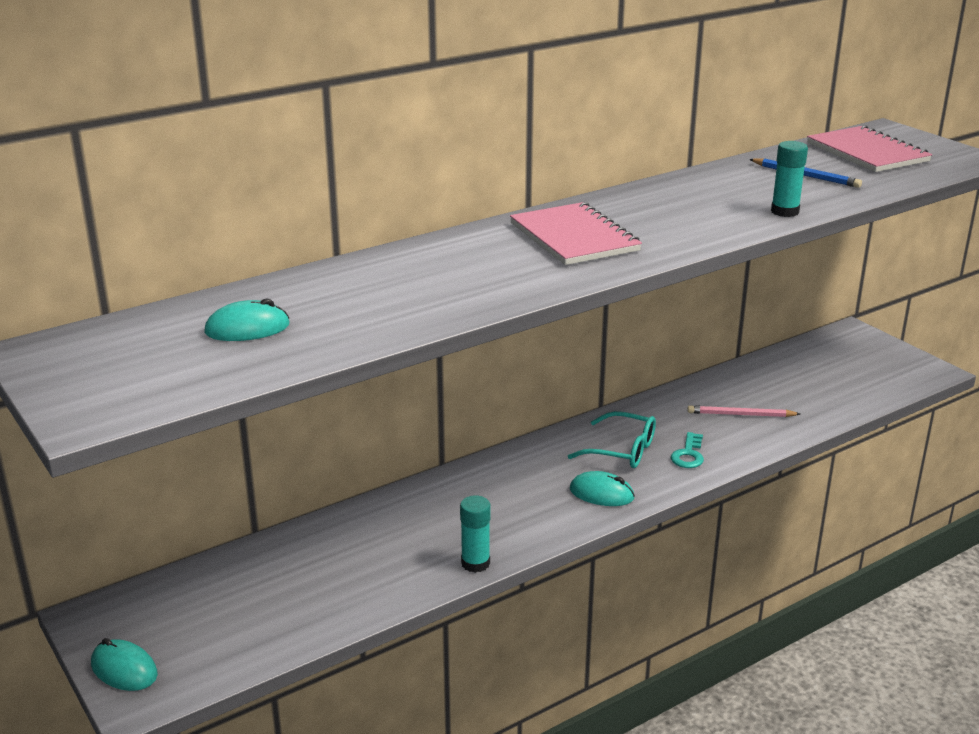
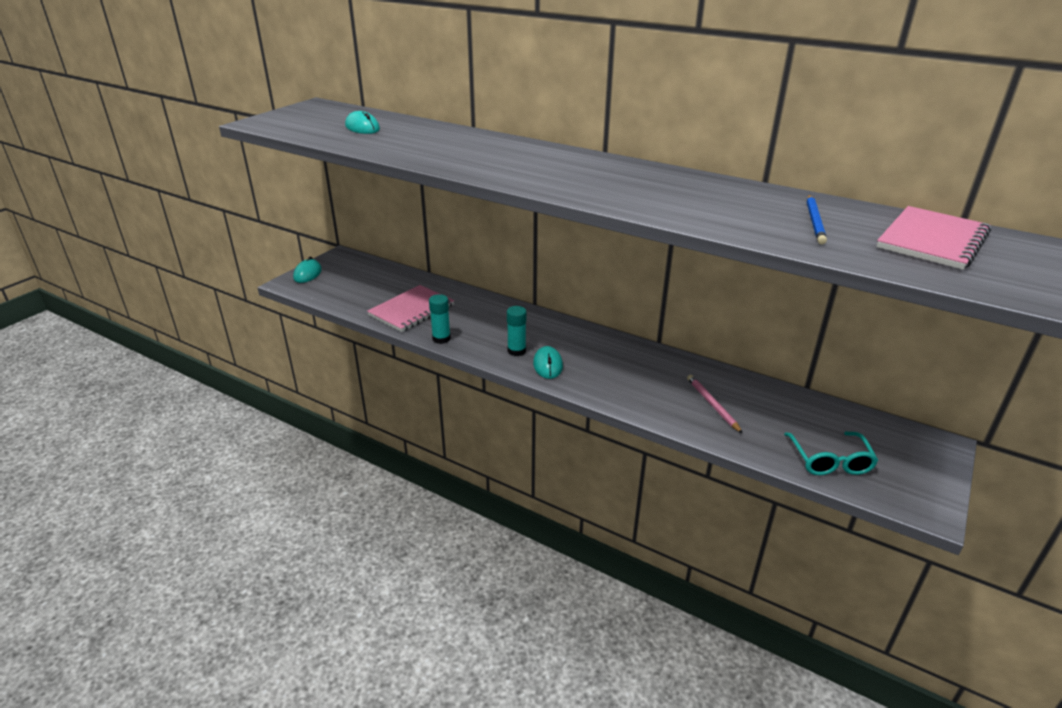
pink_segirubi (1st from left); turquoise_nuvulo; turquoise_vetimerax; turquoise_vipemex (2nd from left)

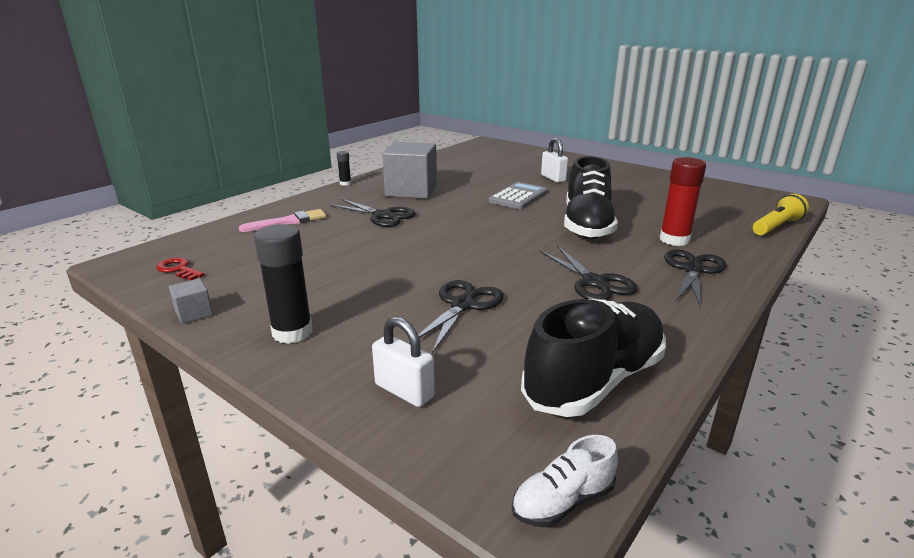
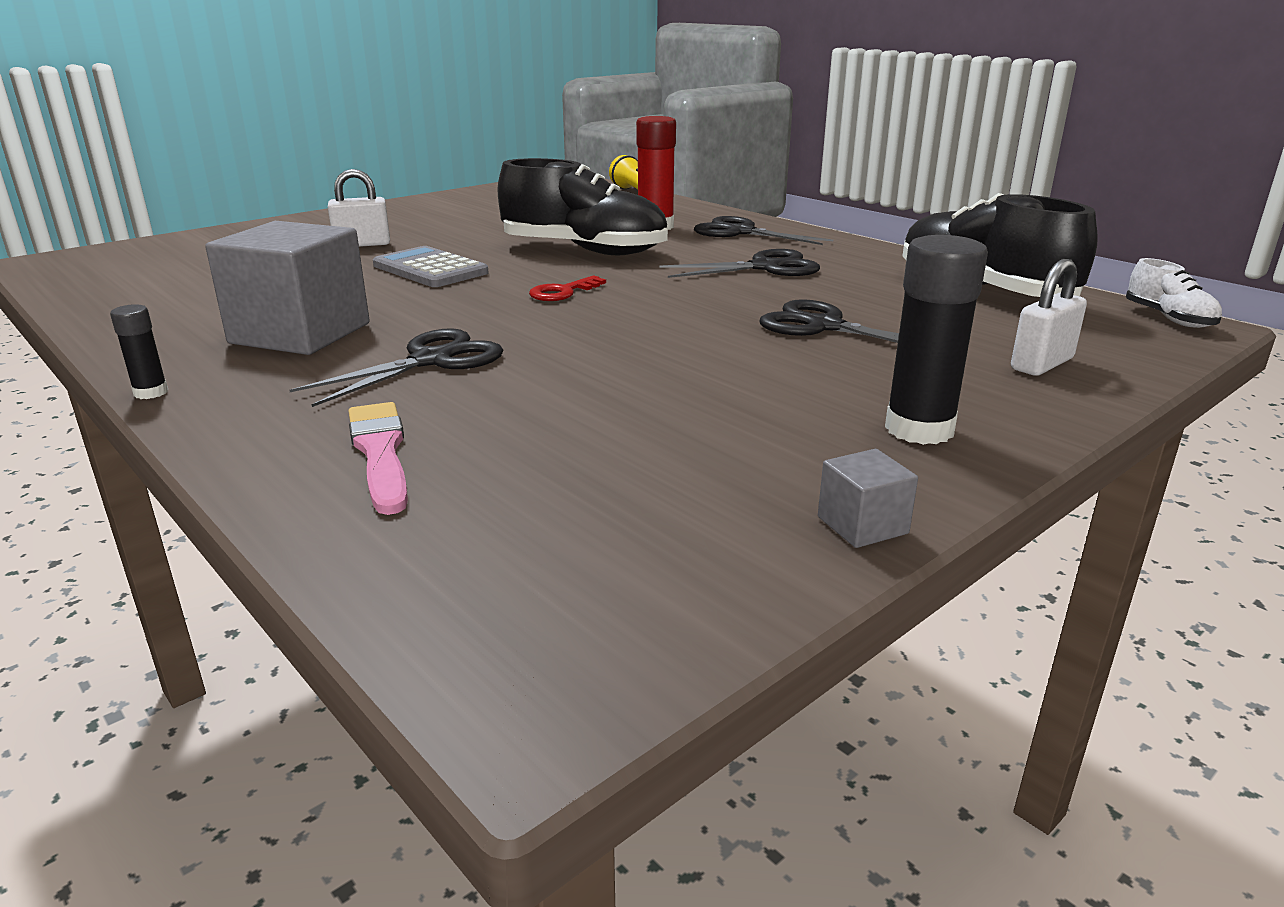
red_vetimerax

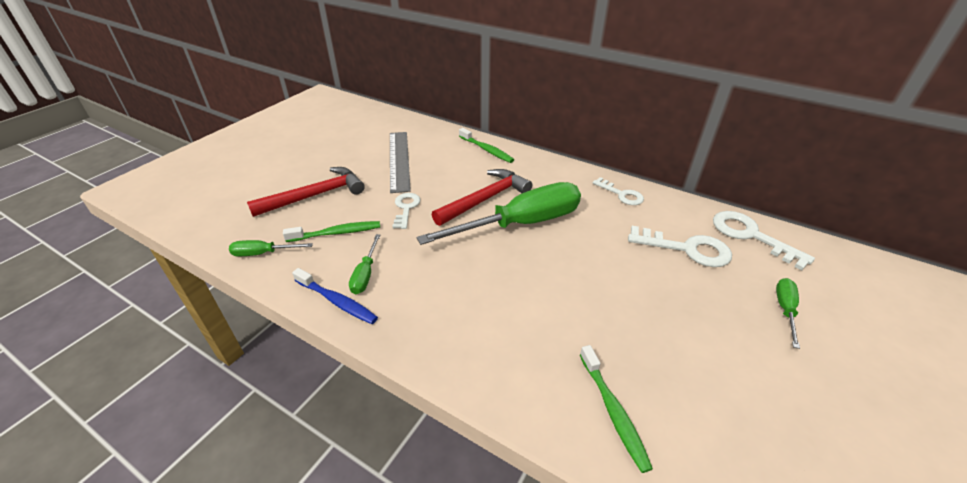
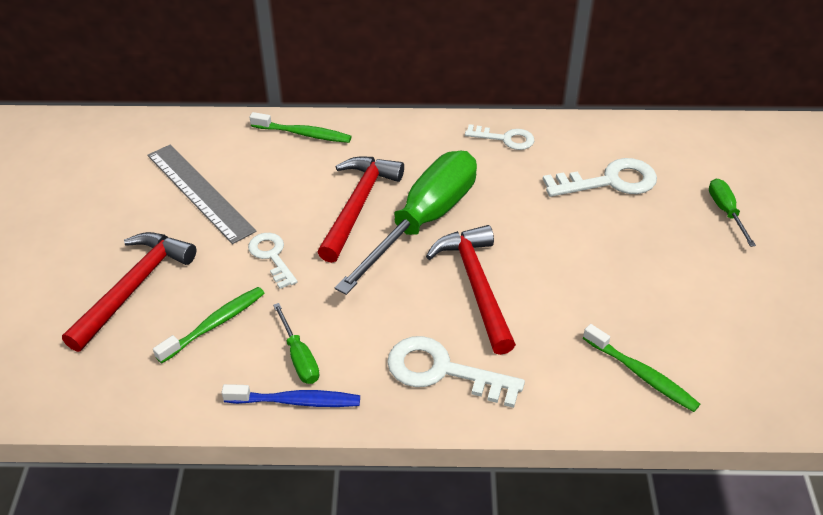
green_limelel (1st from left in the first image); white_vetimerax (2nd from left); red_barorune (3rd from left)

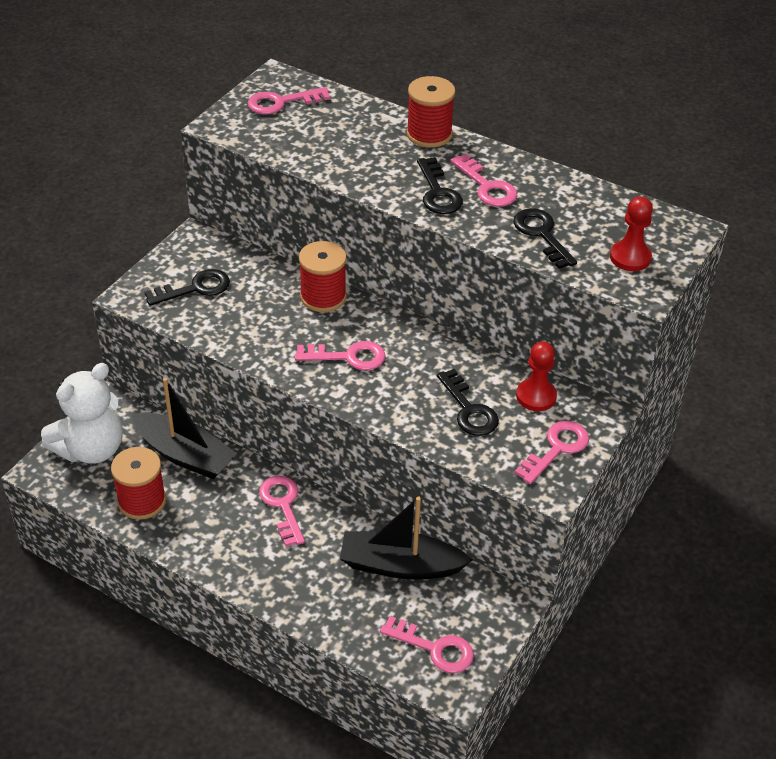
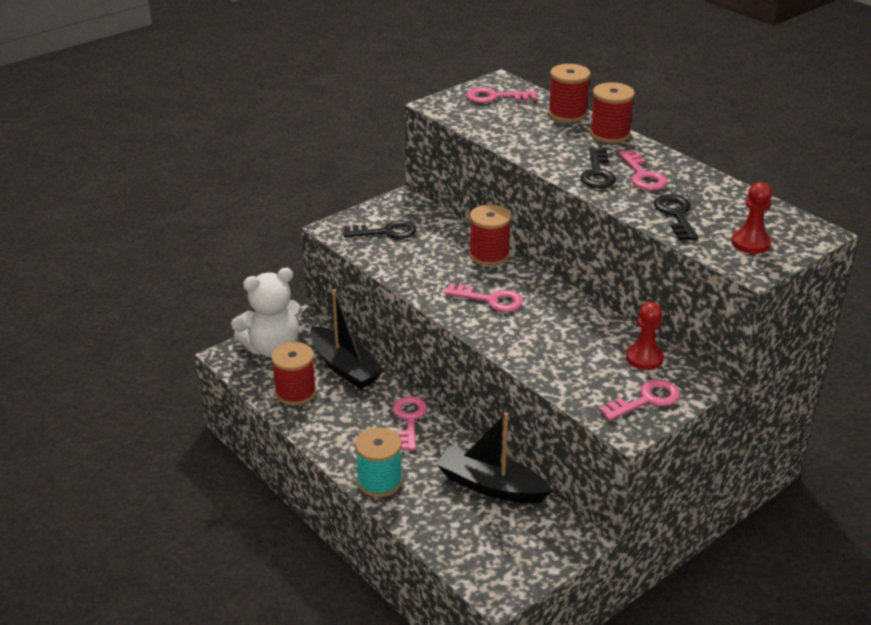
pink_vetimerax (4th from left in the first image); black_vetimerax (3rd from left in the first image); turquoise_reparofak; red_reparofak (3rd from left)

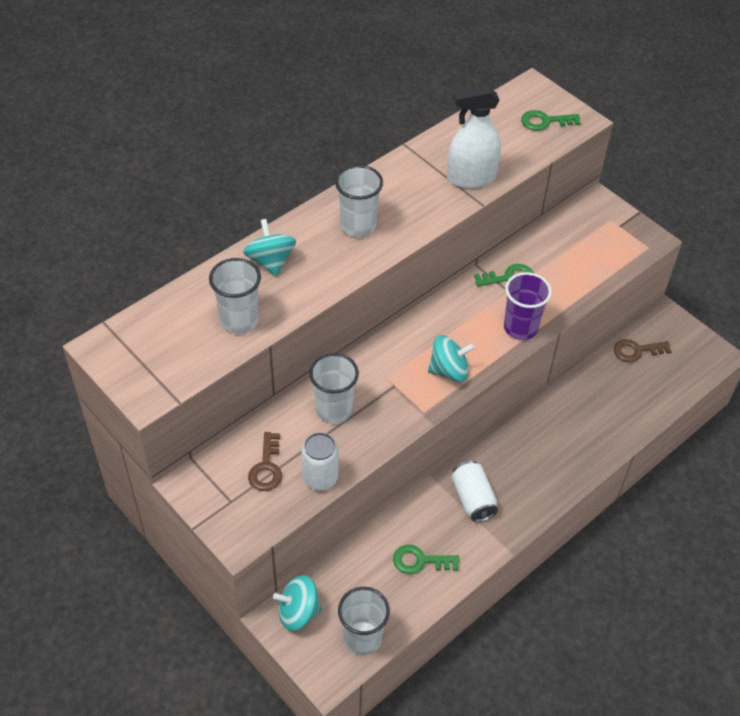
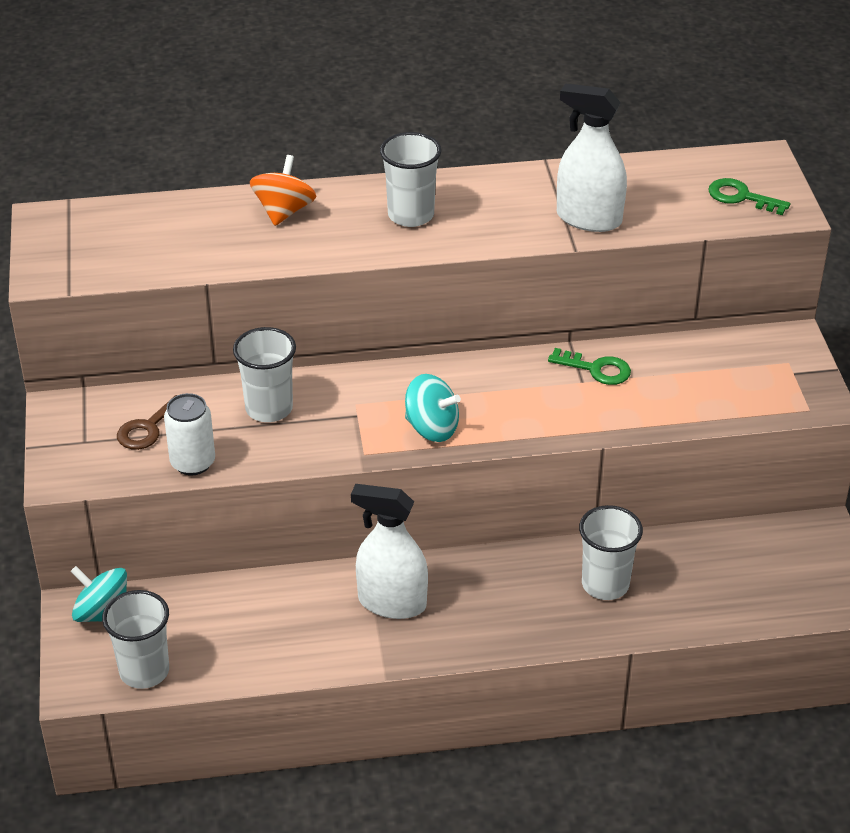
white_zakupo (4th from left); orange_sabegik; green_vetimerax (1st from left in the first image); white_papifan (1st from left); purple_zakupo; brown_vetimerax (2nd from left in the first image)

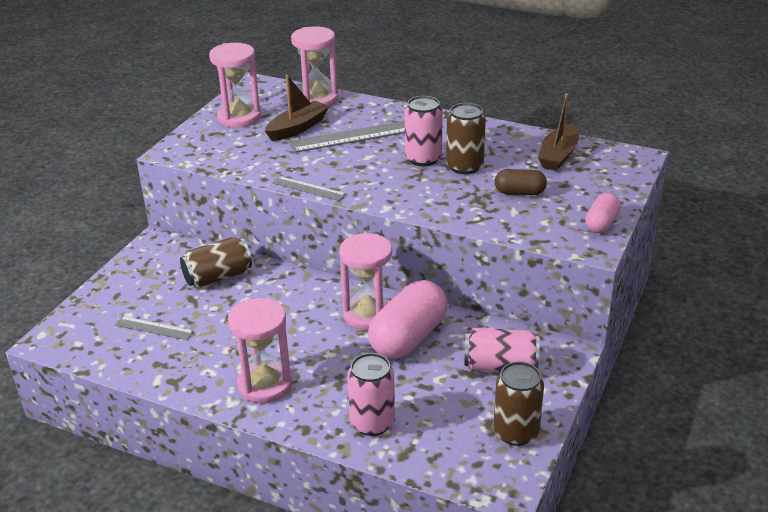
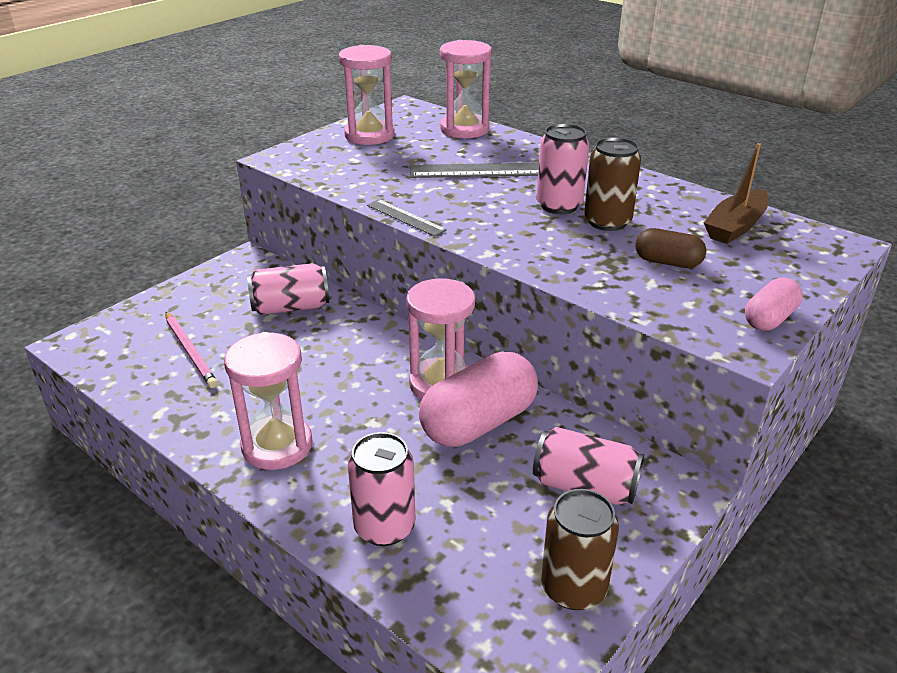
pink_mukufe; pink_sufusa (1st from left); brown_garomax (1st from left in the first image)

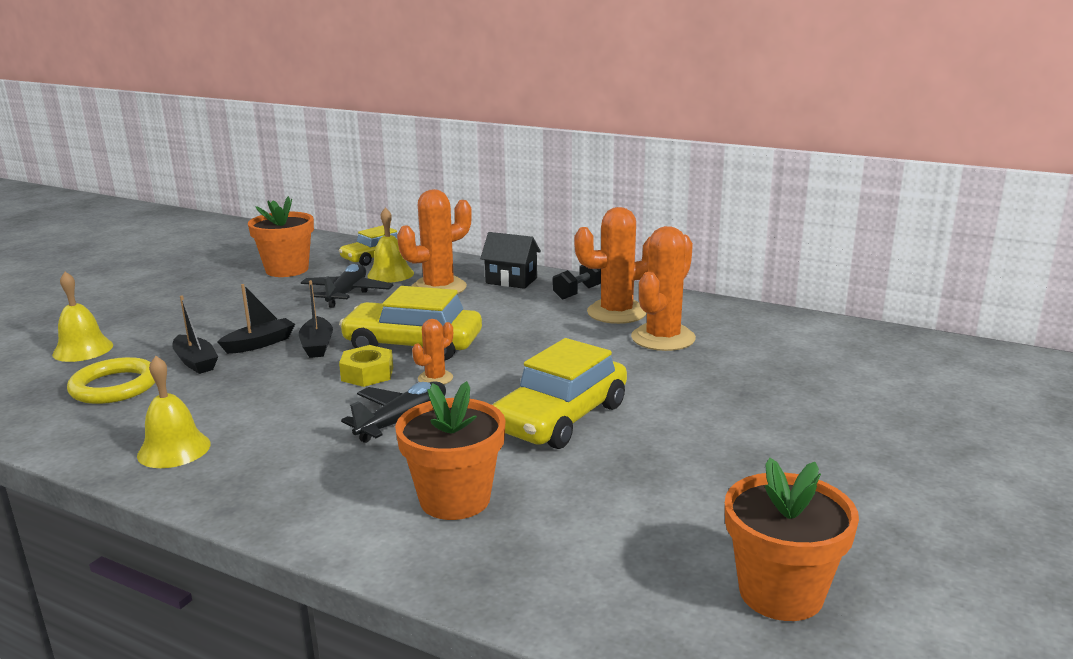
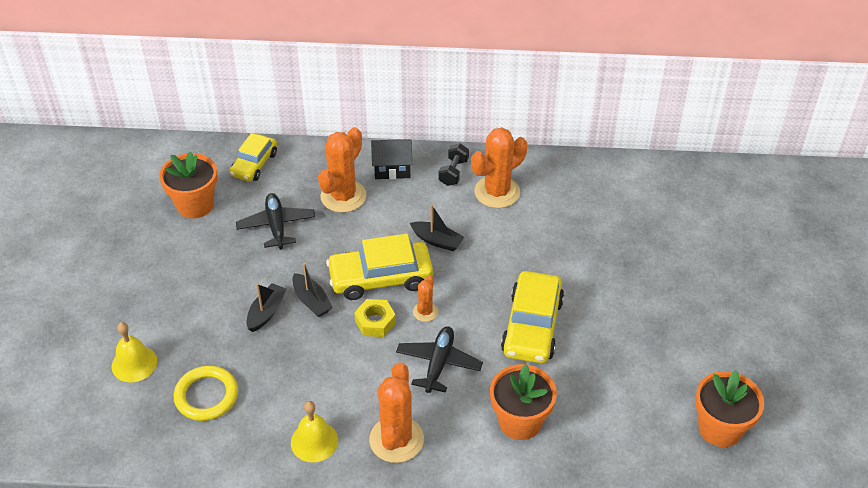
black_garomax (3rd from left); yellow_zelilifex (3rd from left in the first image); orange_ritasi (2nd from left)

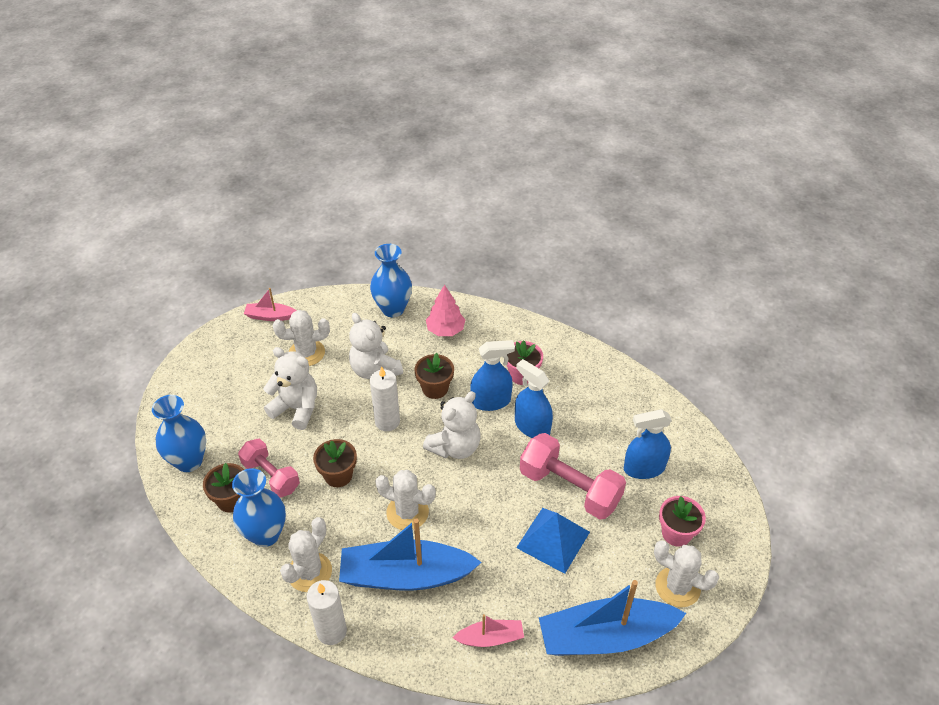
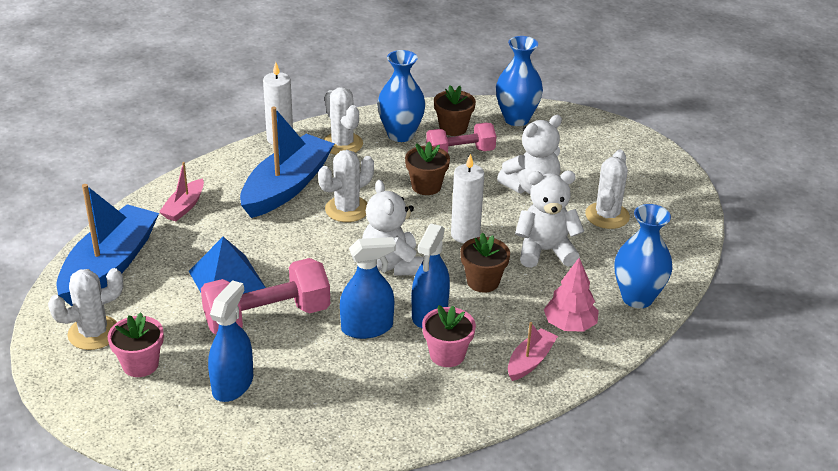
pink_garomax (2nd from left)

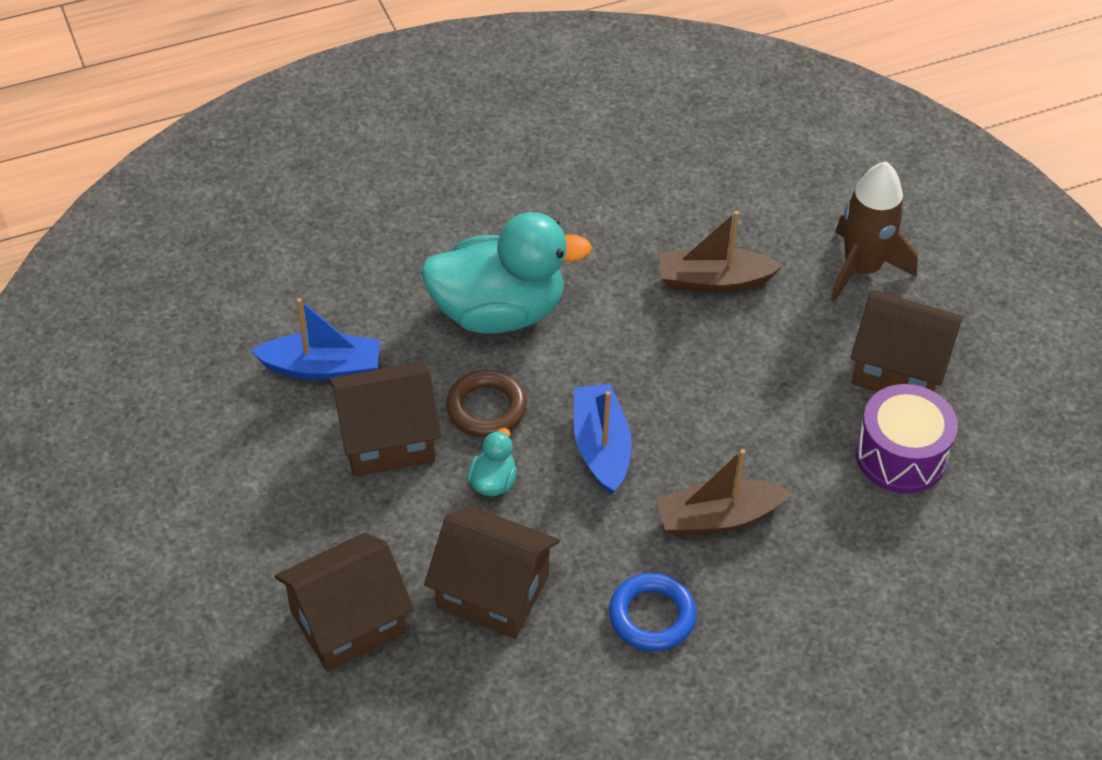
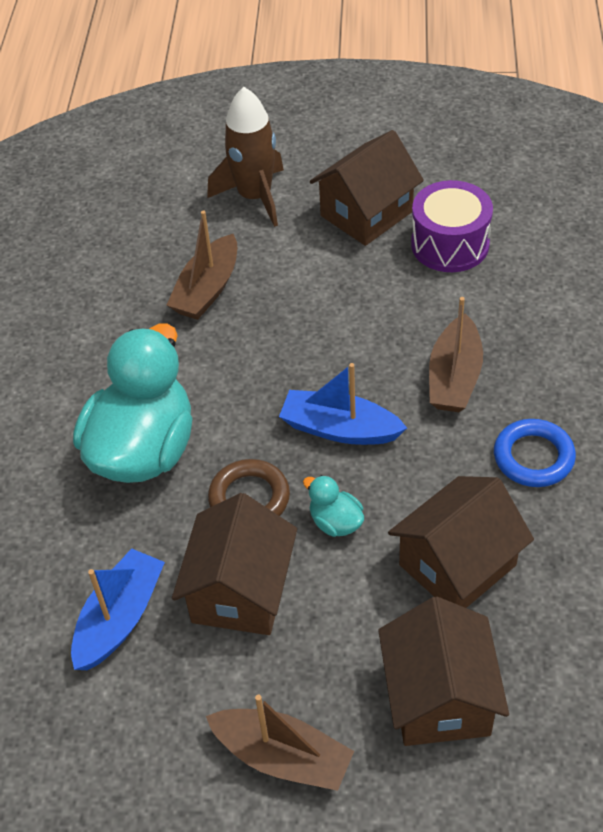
brown_garomax (2nd from left)

